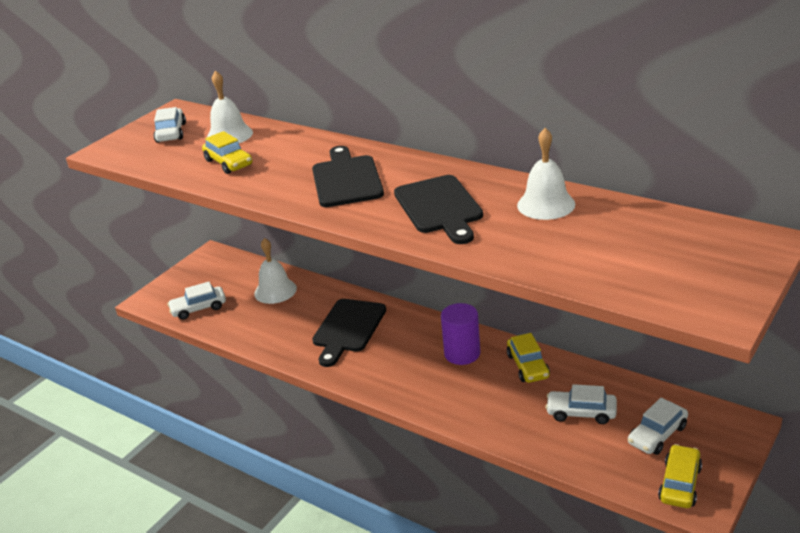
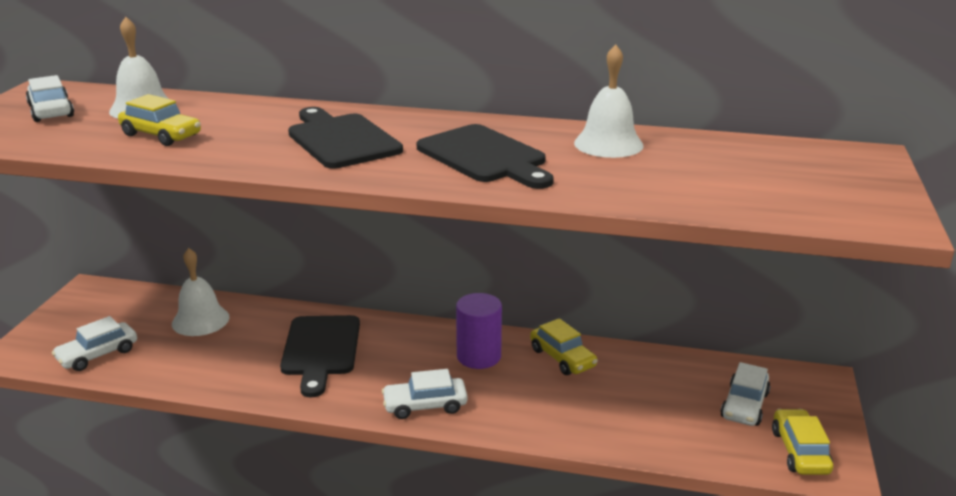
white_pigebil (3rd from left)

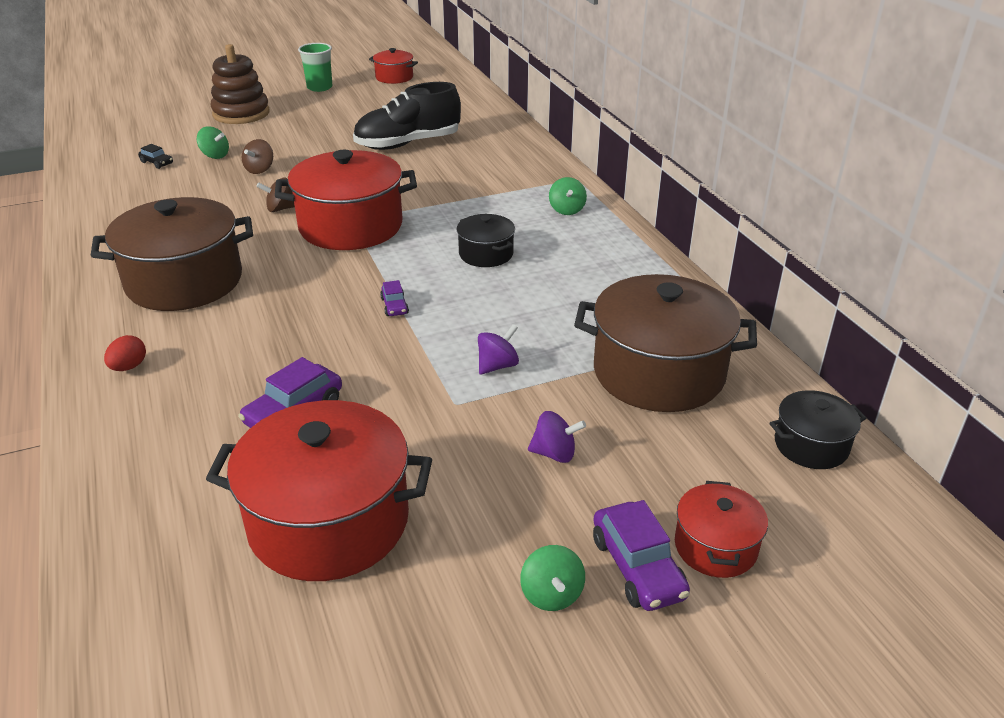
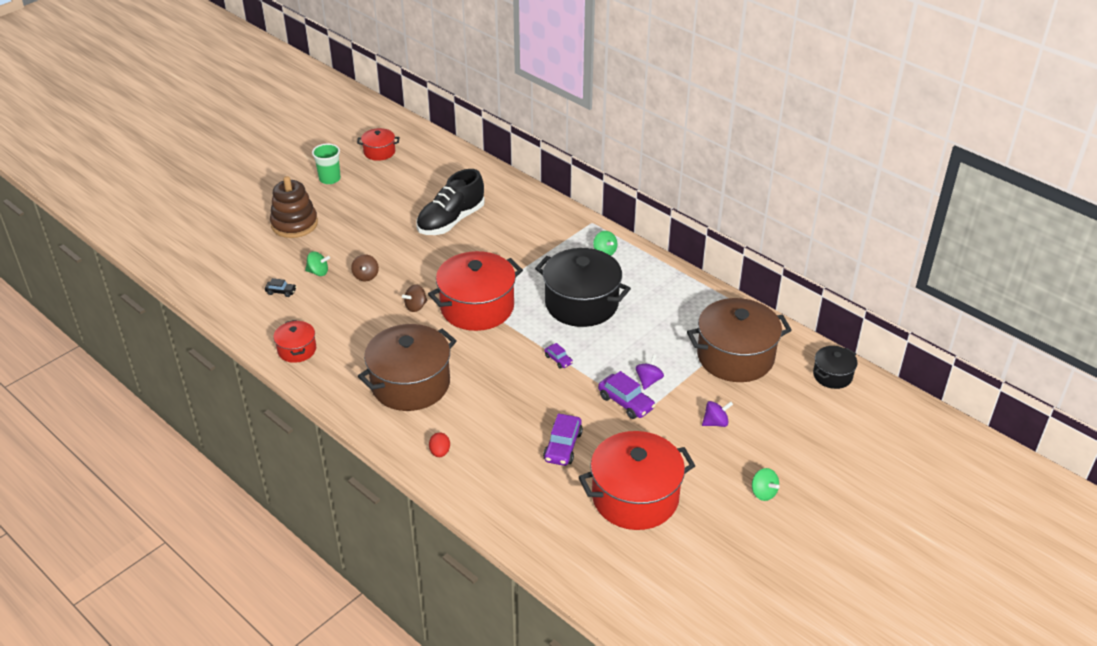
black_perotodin (1st from left); purple_pigebil (3rd from left); red_perotodin (1st from left)

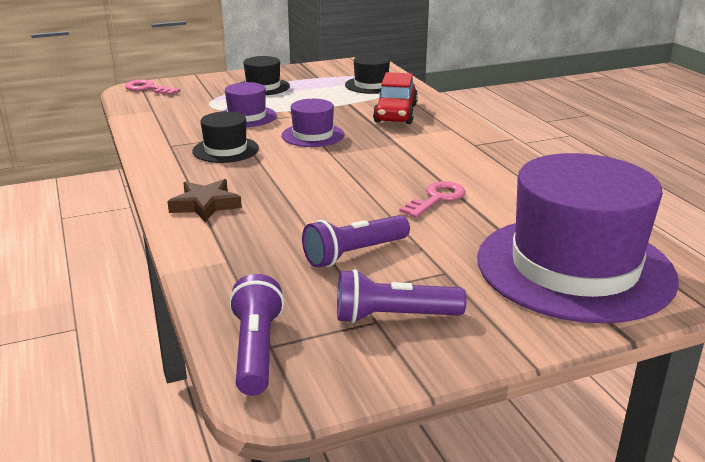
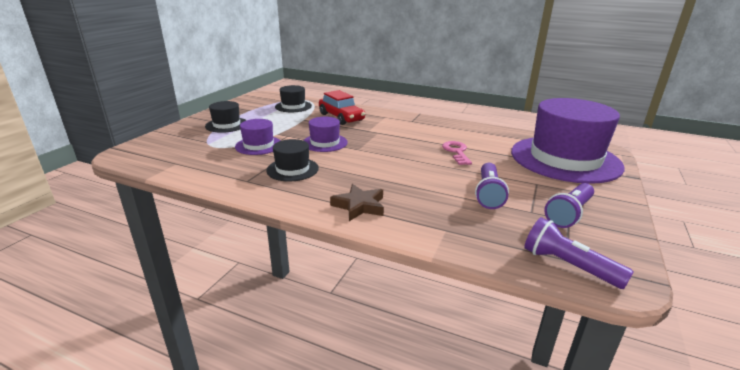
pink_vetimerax (1st from left in the first image)

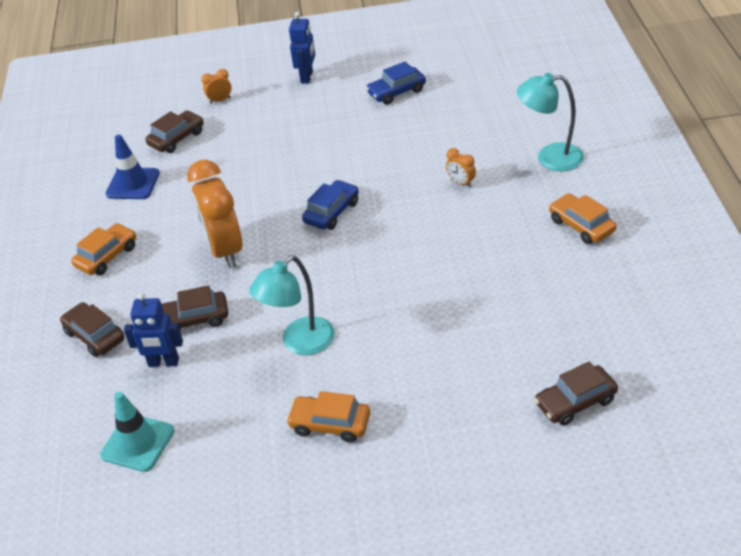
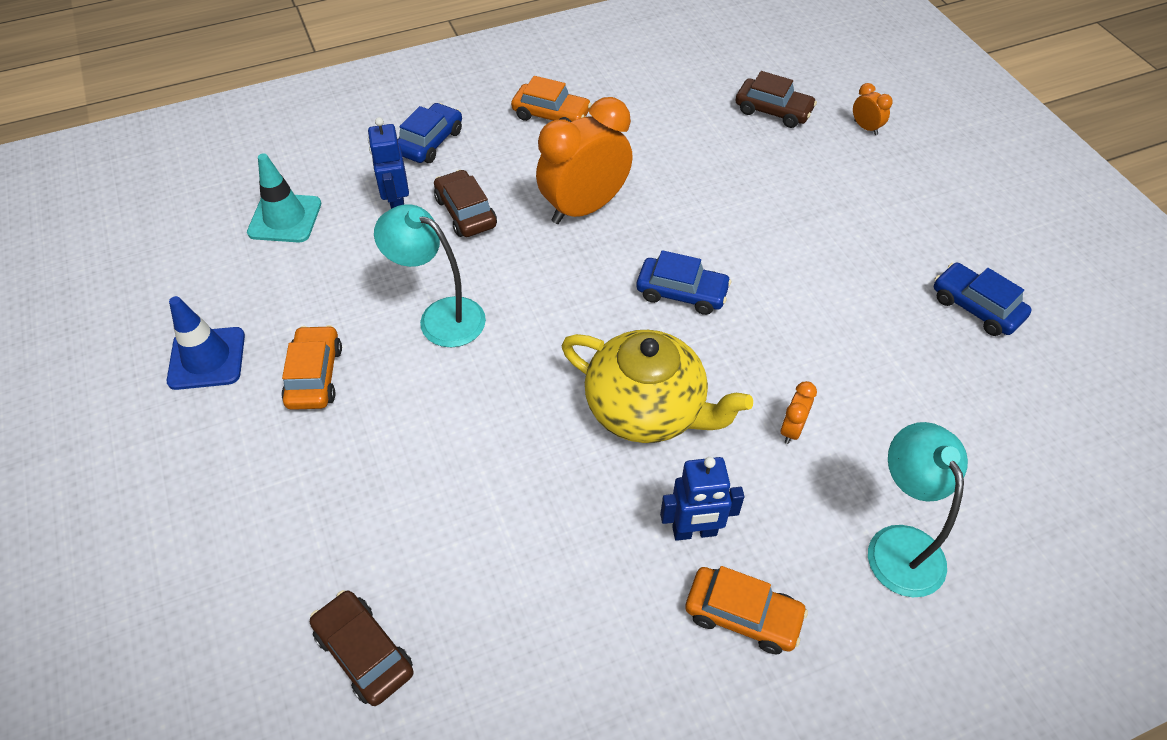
blue_pigebil (1st from left); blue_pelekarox; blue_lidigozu (2nd from left); orange_pigebil (3rd from left); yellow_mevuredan

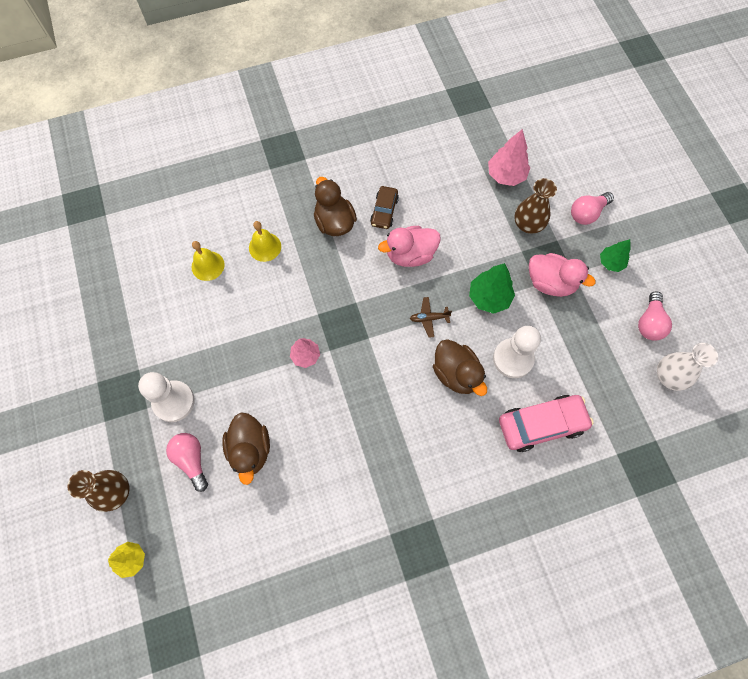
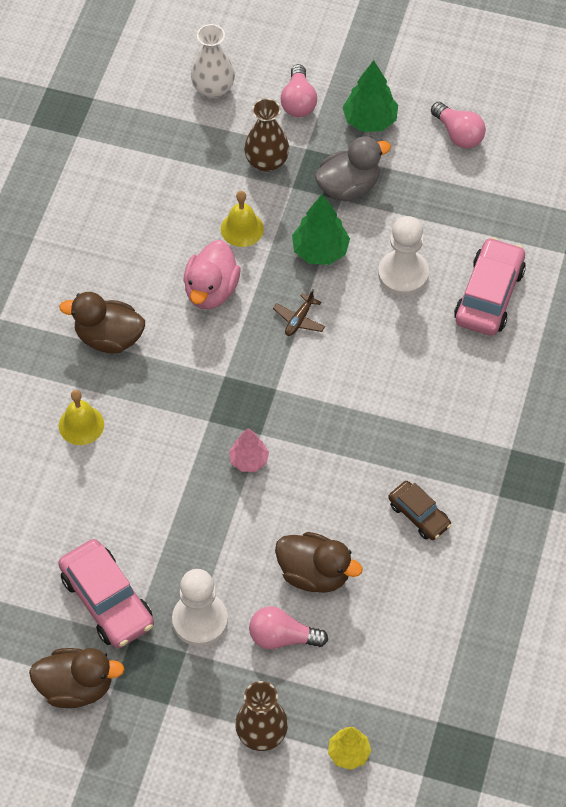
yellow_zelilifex (2nd from left); brown_pigebil; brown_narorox (1st from left); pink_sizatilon (2nd from left in the first image); grey_narorox; green_sizatilon (2nd from left); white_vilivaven; pink_pigebil (1st from left)

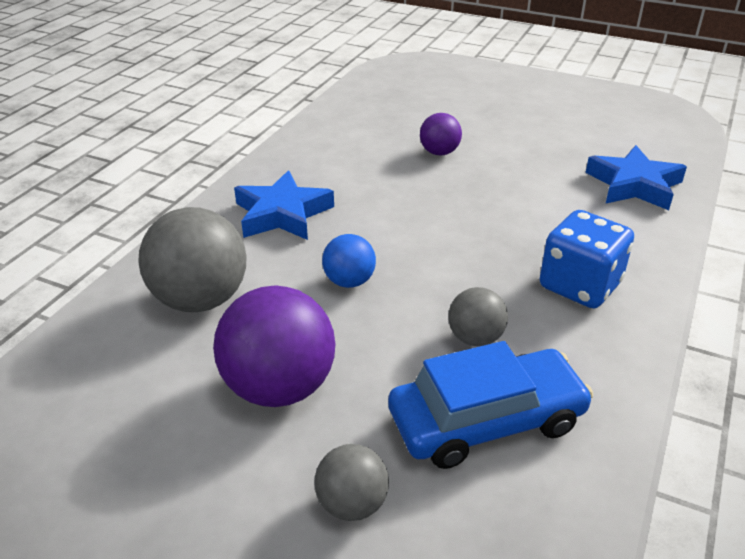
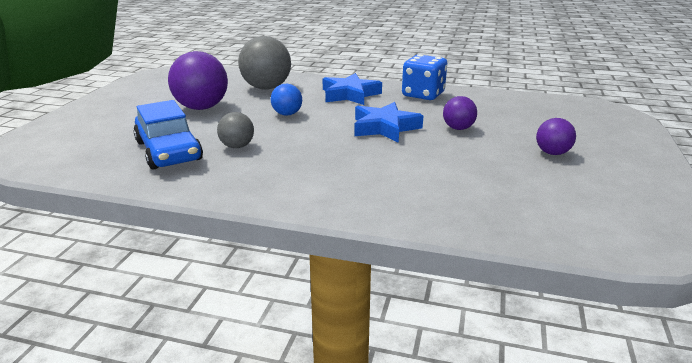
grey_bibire (2nd from left in the first image); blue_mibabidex; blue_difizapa (2nd from left); purple_bibire (3rd from left)

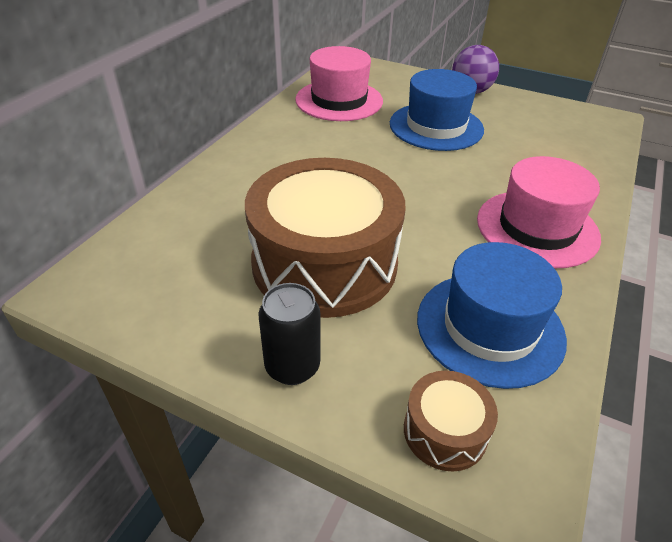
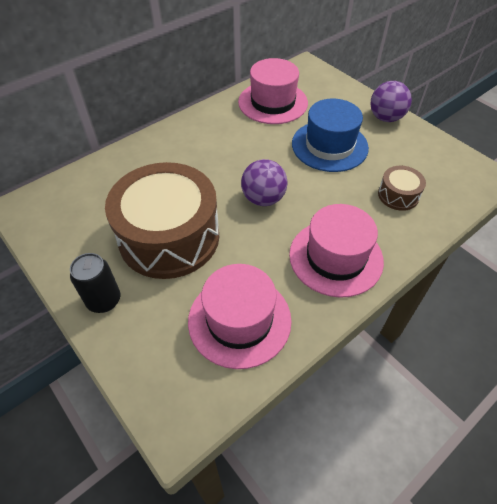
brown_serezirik (2nd from left); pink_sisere (1st from left); purple_bibire (1st from left)

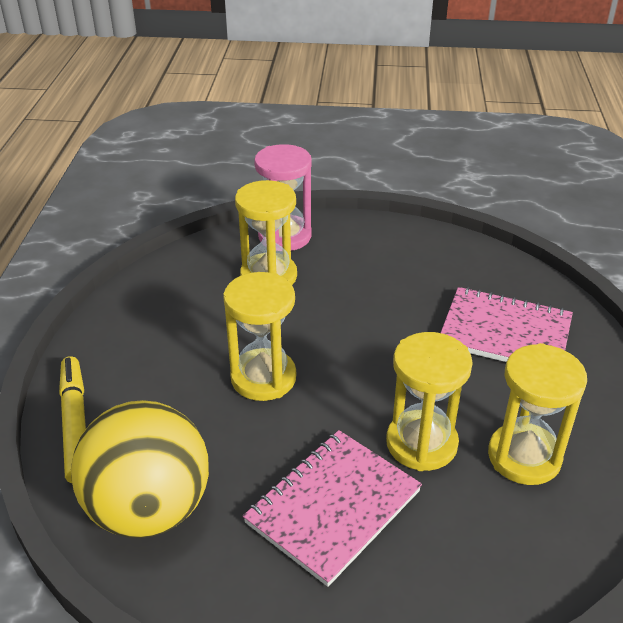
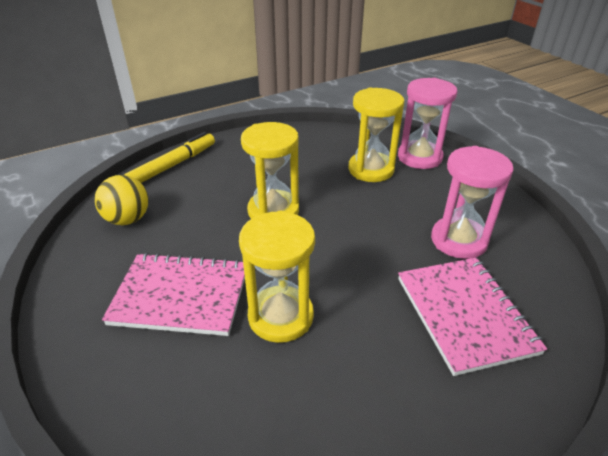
yellow_bibire; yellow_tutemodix (4th from left in the first image); pink_tutemodix (2nd from left)

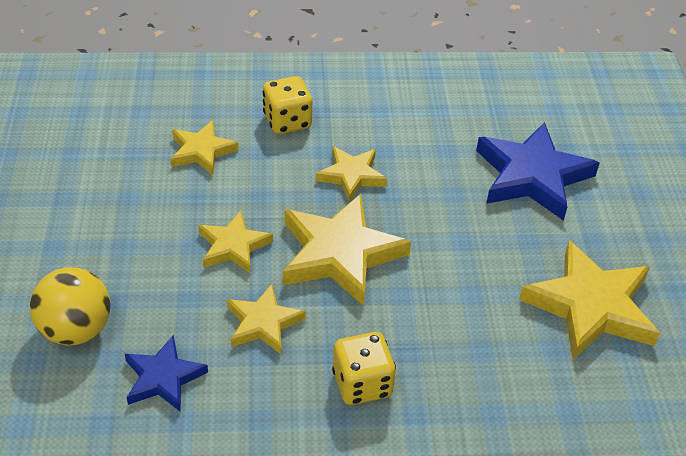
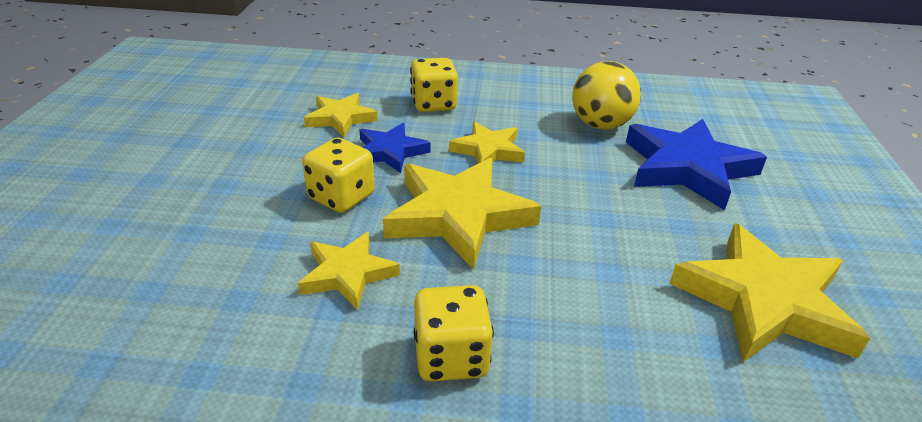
yellow_bibire; blue_difizapa (1st from left); yellow_mibabidex (1st from left)

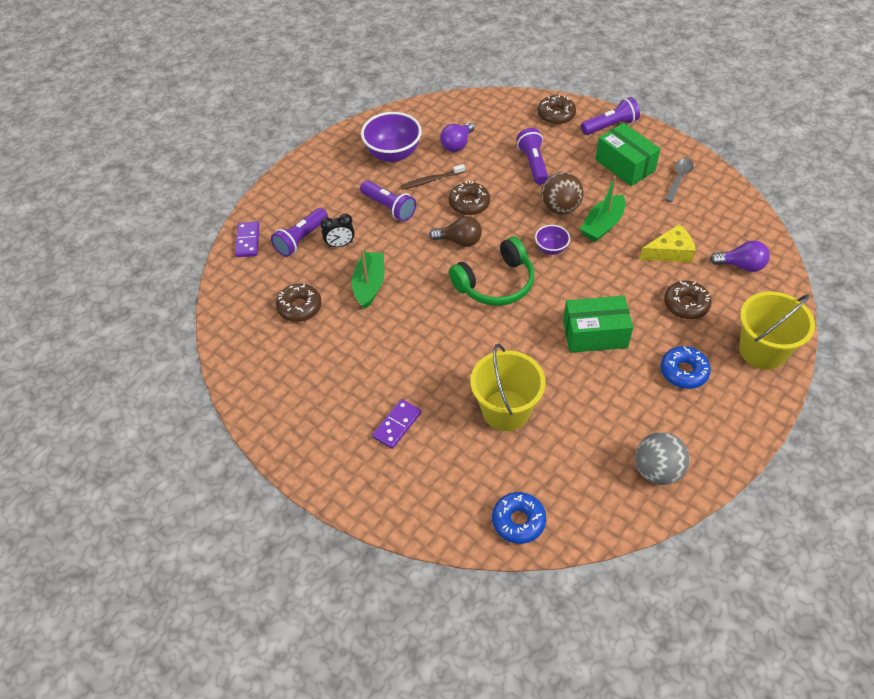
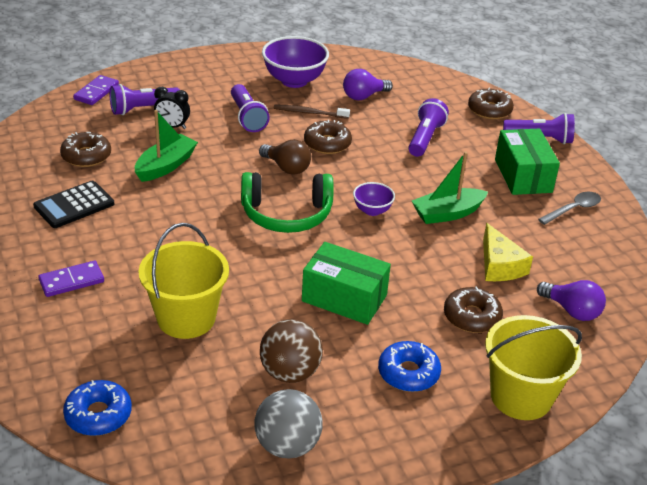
brown_bibire; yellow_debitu; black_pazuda

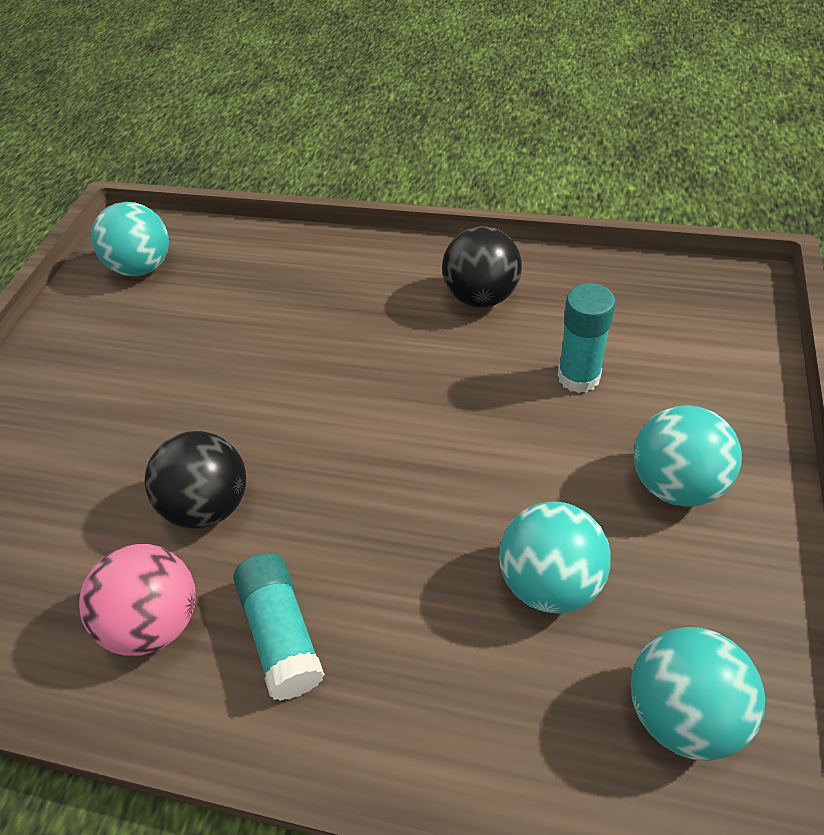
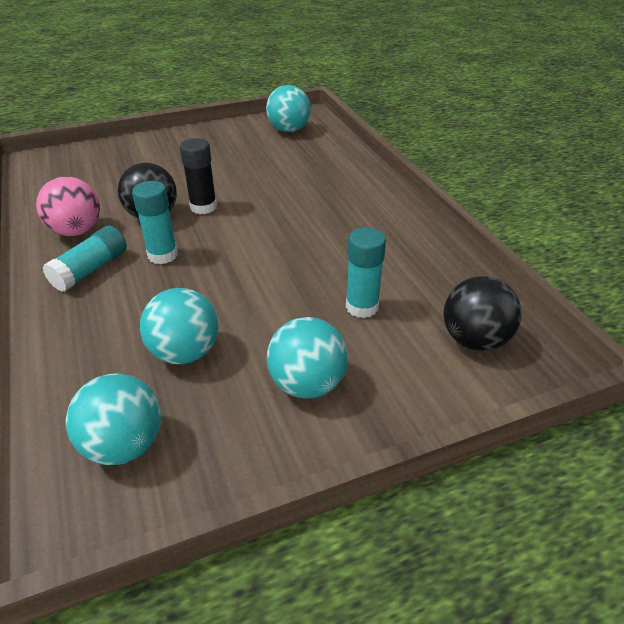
black_bibire (2nd from left); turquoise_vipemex (2nd from left); black_vipemex

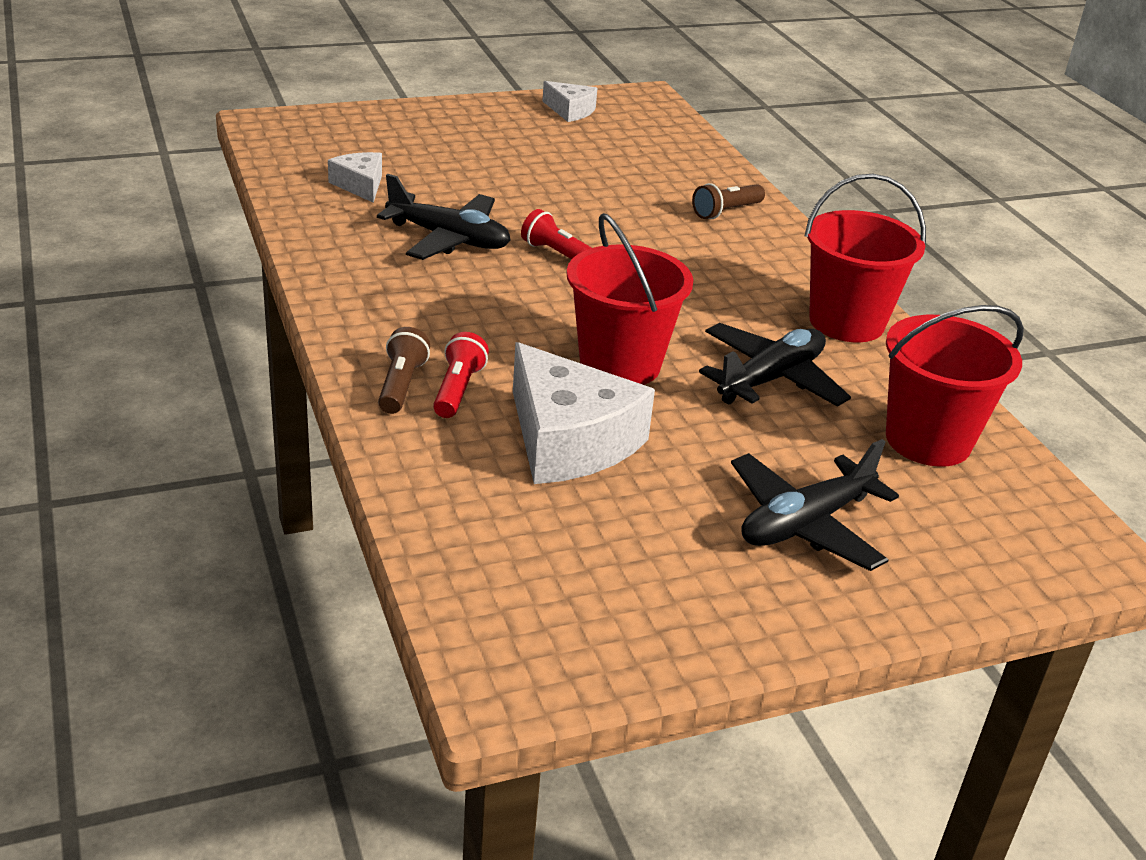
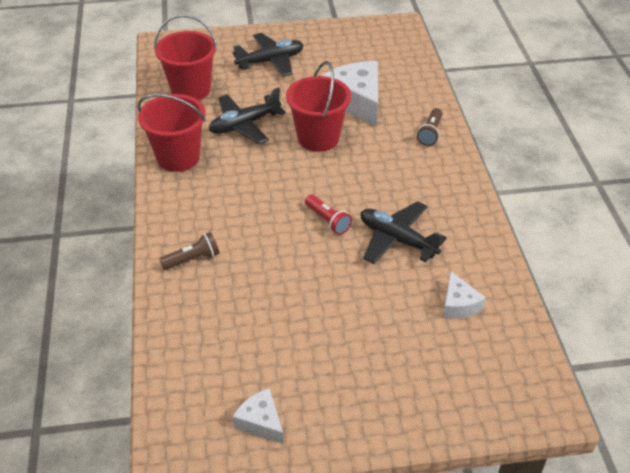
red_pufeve (1st from left in the first image)

